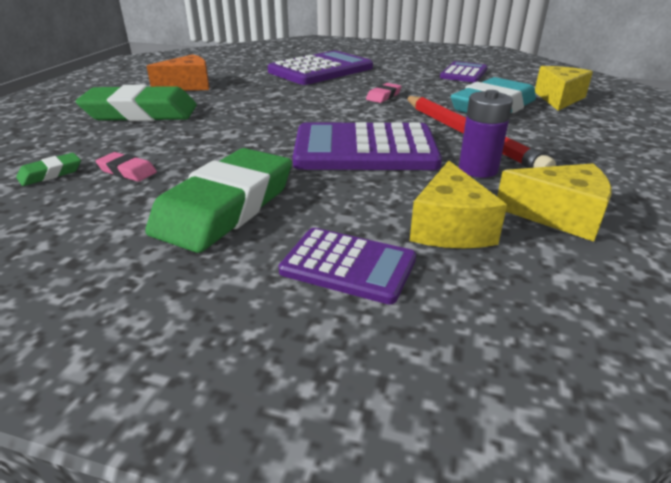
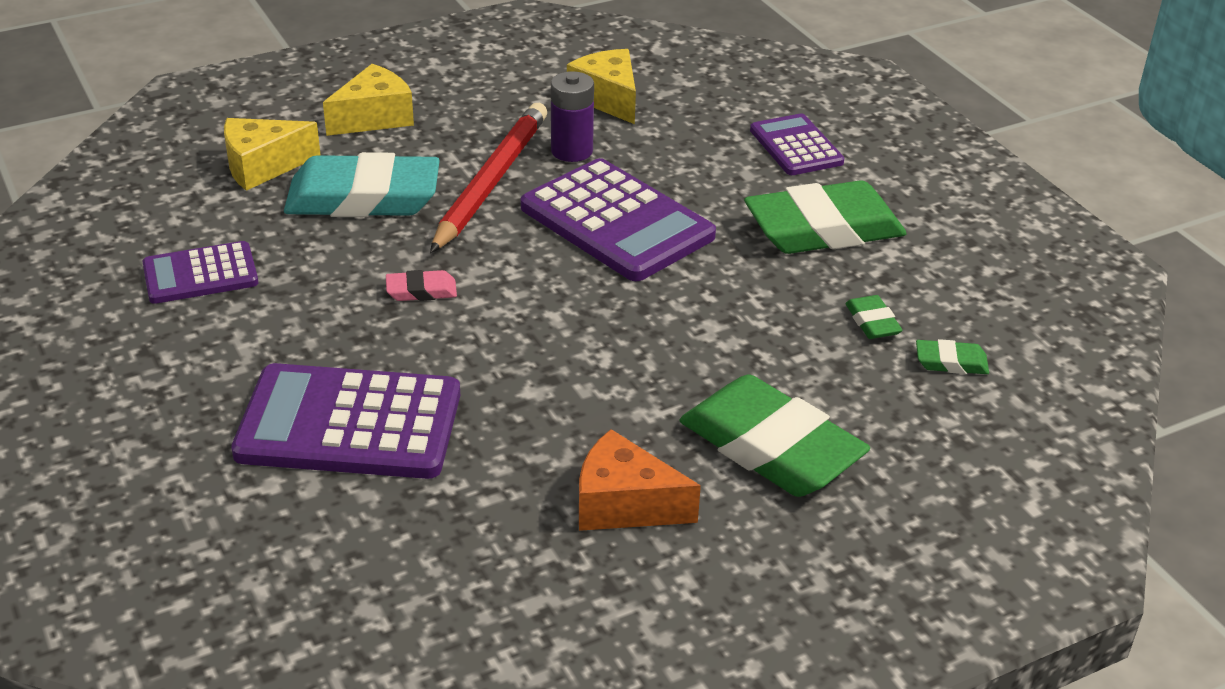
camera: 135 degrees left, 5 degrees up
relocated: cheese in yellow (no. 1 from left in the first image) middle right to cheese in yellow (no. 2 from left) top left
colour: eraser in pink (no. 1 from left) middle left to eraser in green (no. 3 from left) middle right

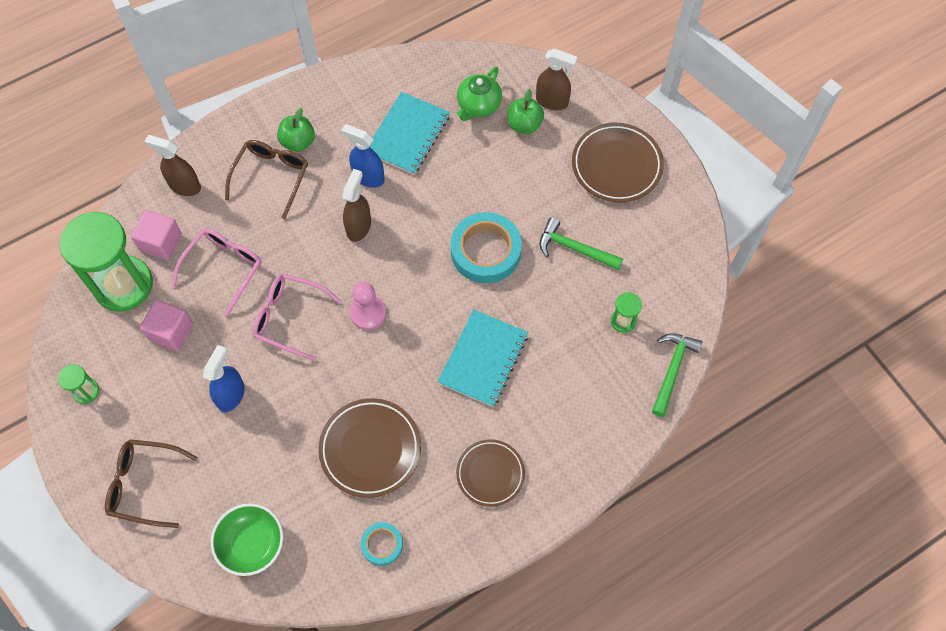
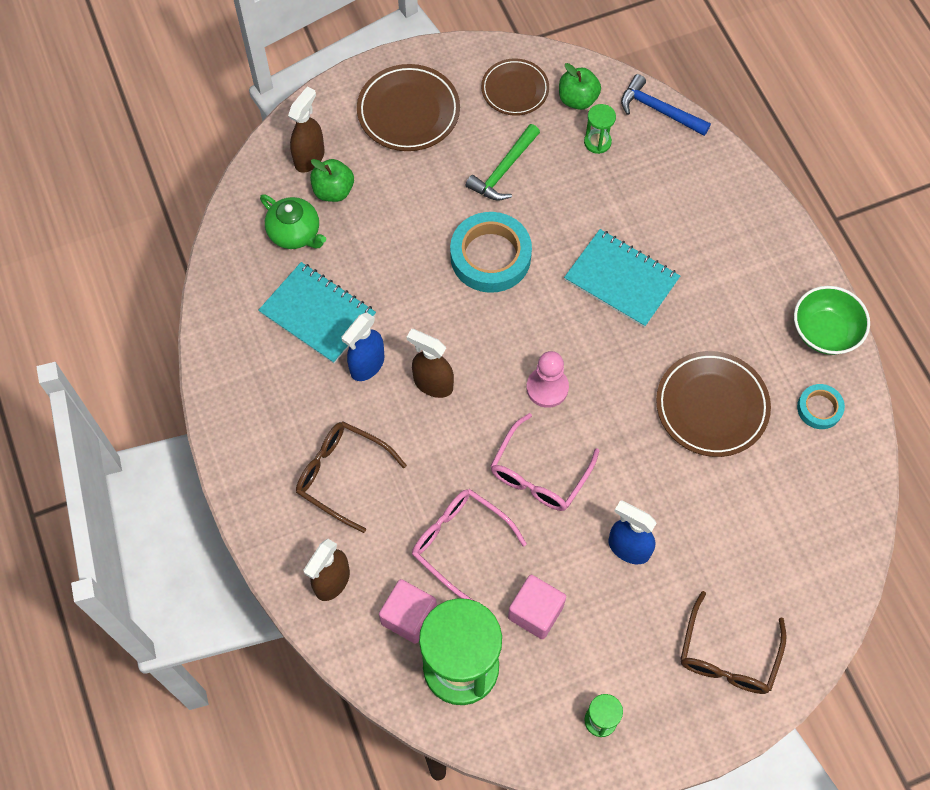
camera: 80 degrees left, 0 degrees up
relocated: plate in brown (no. 2 from left) bottom centre to top centre; apple in green (no. 1 from left in the first image) top left to apple in green (no. 2 from left) top centre; bowl in green bottom left to middle right
colour: hammer in green (no. 2 from left) middle right to hammer in blue top right

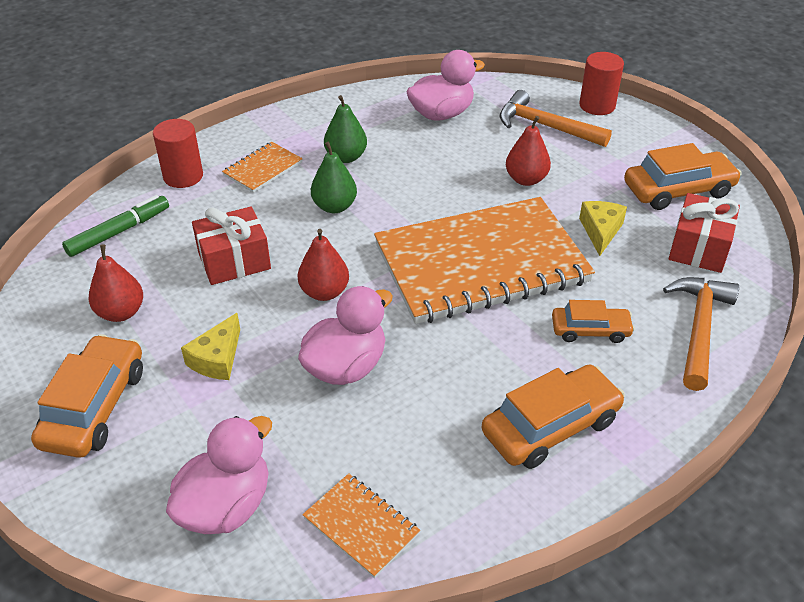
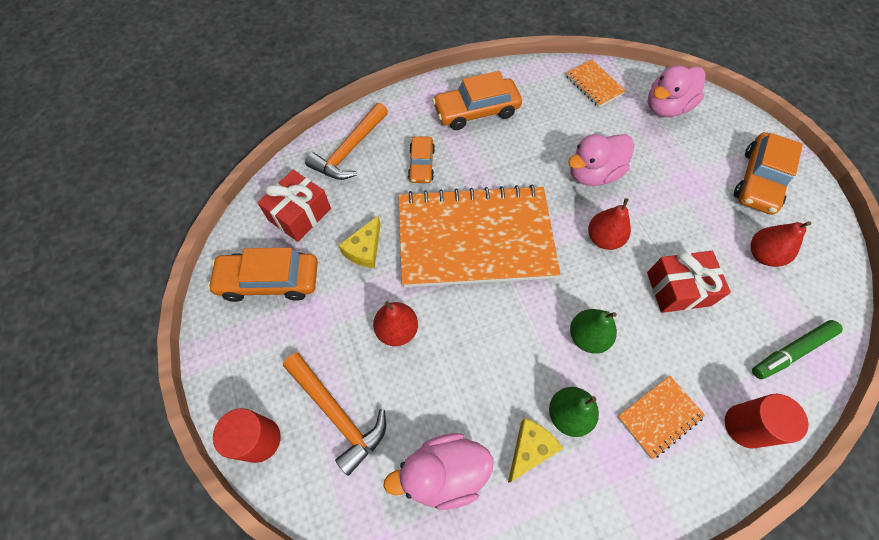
camera: 165 degrees left, 20 degrees up
relocated: cheese in yellow (no. 1 from left in the first image) middle left to cheese in yellow (no. 2 from left) bottom centre
spun: car in orange (no. 3 from left in the first image) middle right = top centre 105 degrees counterclockwise

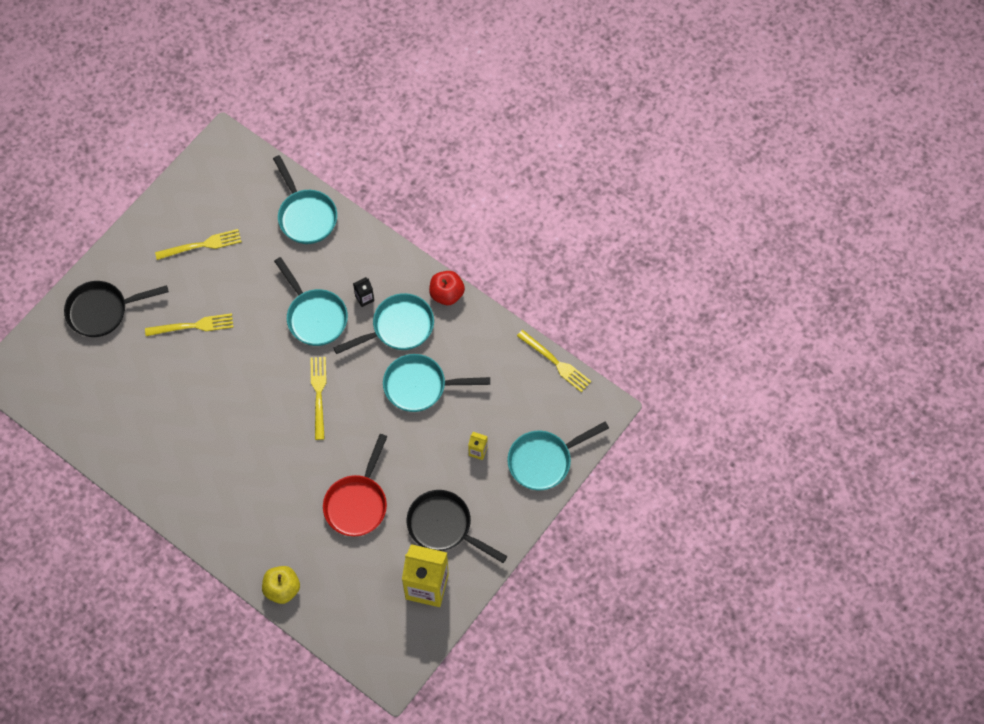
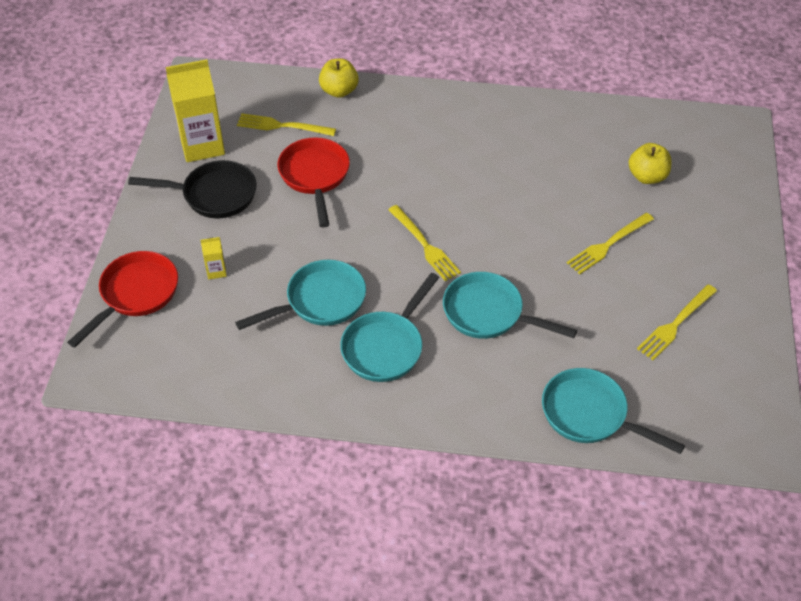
camera: 150 degrees right, 15 degrees down
missing: pan in black (no. 1 from left) middle left; carton in black centre; apple in red centre
appeared: apple in yellow (no. 2 from left) top right
relocated: fork in yellow (no. 4 from left in the first image) centre to fork in yellow (no. 1 from left) top centre
colour: pan in turquoise (no. 5 from left) centre to pan in red (no. 1 from left) middle left

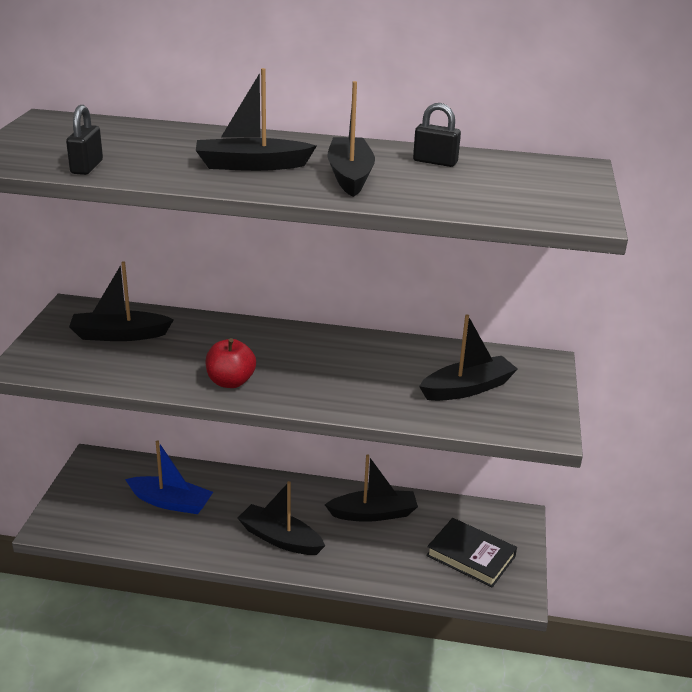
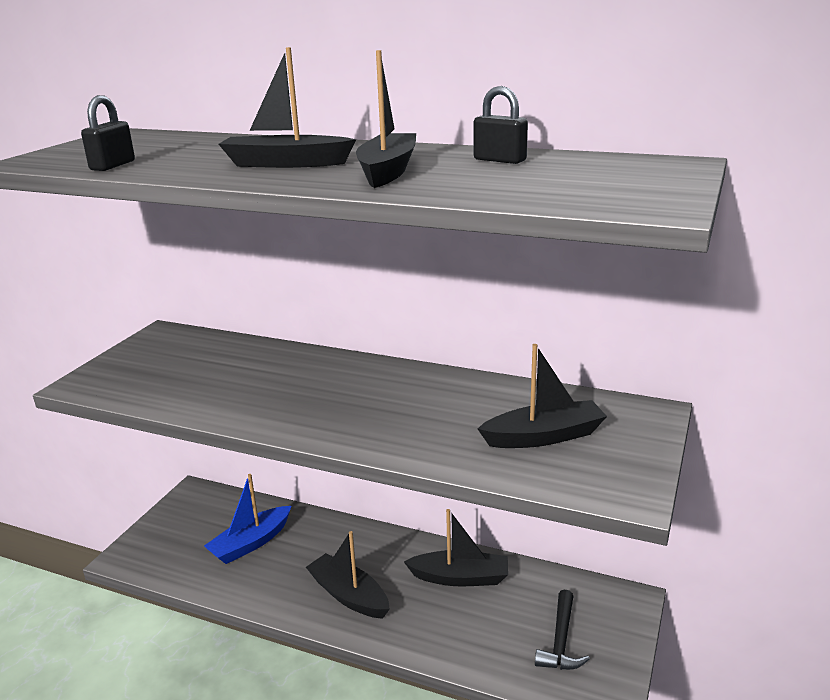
camera: 15 degrees right, 5 degrees down
missing: boat in black (no. 1 from left) middle left; apple in red middle left
exchanged: book in black bottom right to hammer in black bottom right
spun: boat in blue bottom left = bottom left 105 degrees clockwise

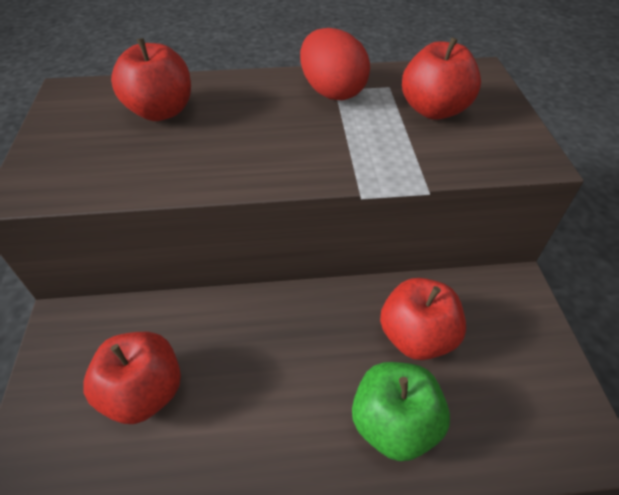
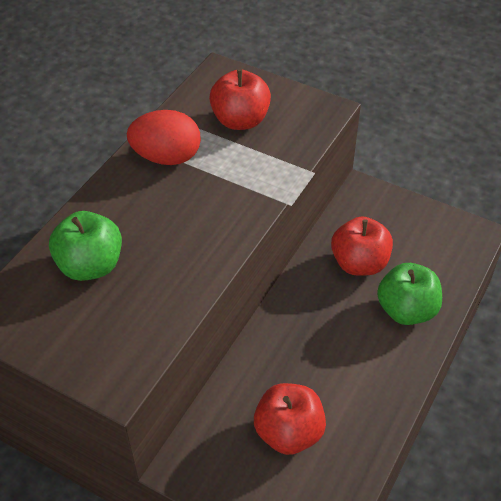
camera: 55 degrees left, 0 degrees up
colour: apple in red (no. 2 from left) top left to apple in green (no. 1 from left) middle left

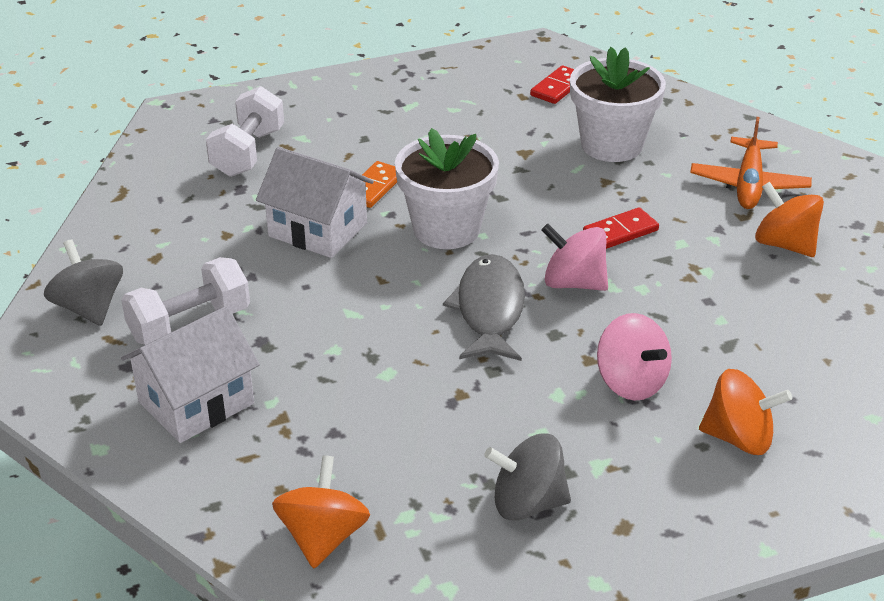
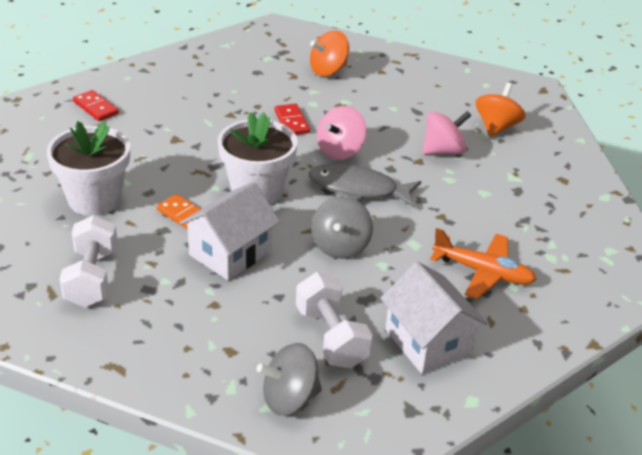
camera: 80 degrees left, 0 degrees up
missing: spinning top in orange (no. 1 from left) bottom centre
relocated: flower pot in white (no. 2 from left in the first image) top right to flower pot in white (no. 1 from left) middle left; spinning top in grey (no. 2 from left) bottom centre to centre; plane in orange top right to middle right
spun: dumbbell in white (no. 2 from left in the first image) top left = middle left 60 degrees clockwise

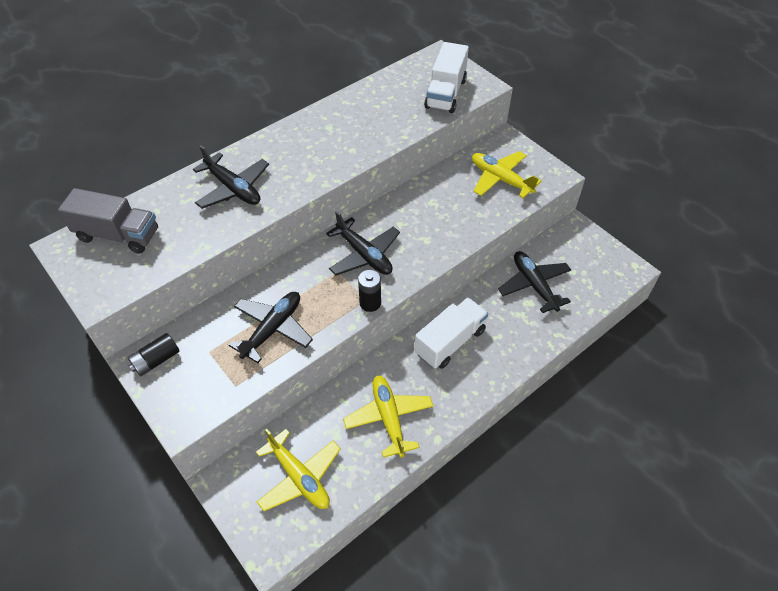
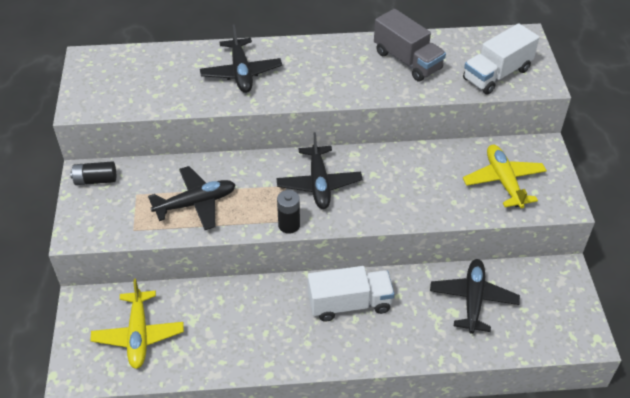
camera: 35 degrees right, 5 degrees down
missing: plane in yellow (no. 2 from left) bottom centre
relocated: truck in grey middle left to top centre

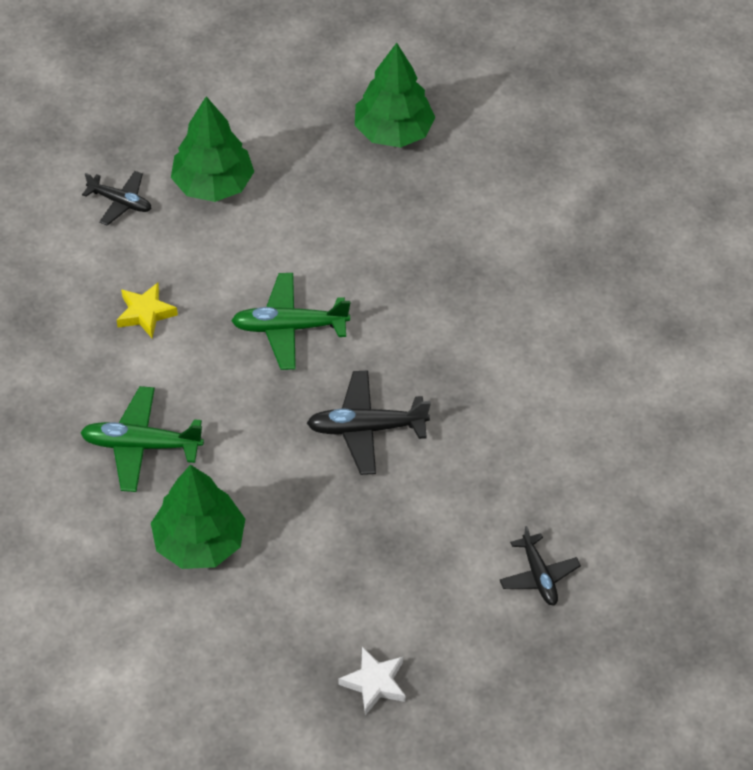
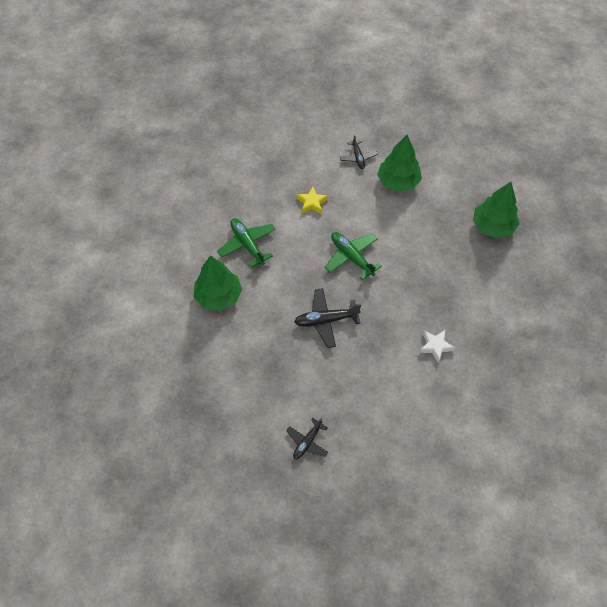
camera: 55 degrees right, 5 degrees up
relocated: star in white bottom centre to middle right
spun: plane in black (no. 2 from left) centre = centre 60 degrees counterclockwise

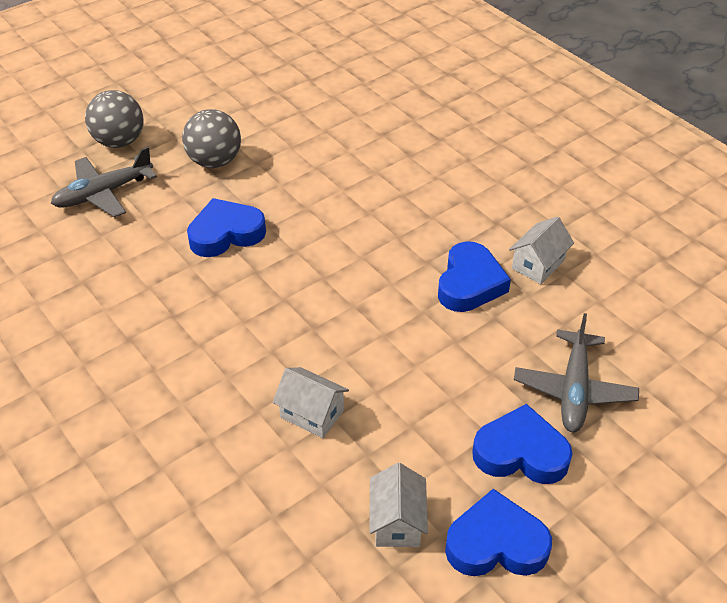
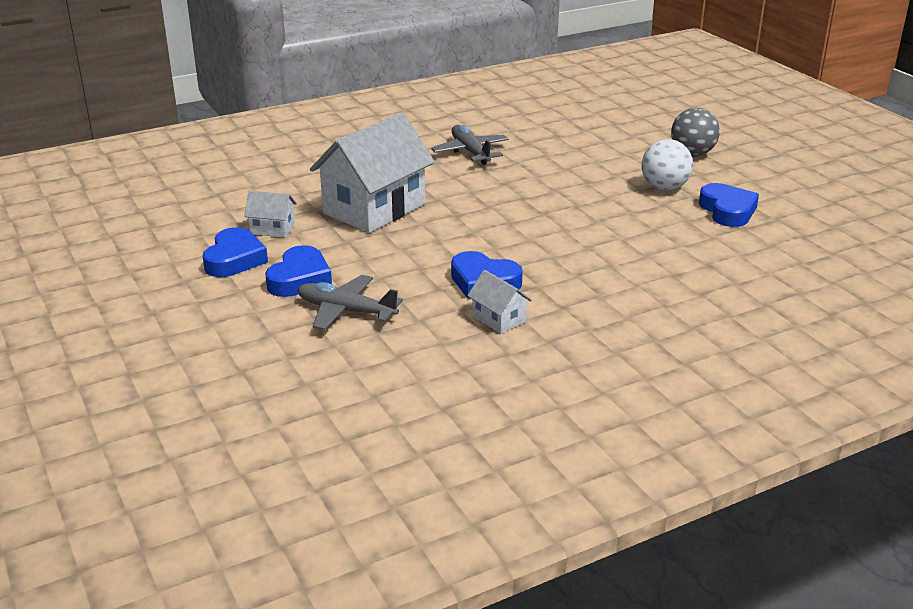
camera: 100 degrees right, 15 degrees down
relocated: plane in grey (no. 1 from left in the first image) top left to plane in grey (no. 2 from left) top centre; heart in blue (no. 1 from left in the first image) middle left to heart in blue (no. 4 from left) middle right
colour: ball in grey (no. 2 from left) top left to ball in white top right
size: house in white (no. 1 from left in the first image) bottom centre = top centre x2.26

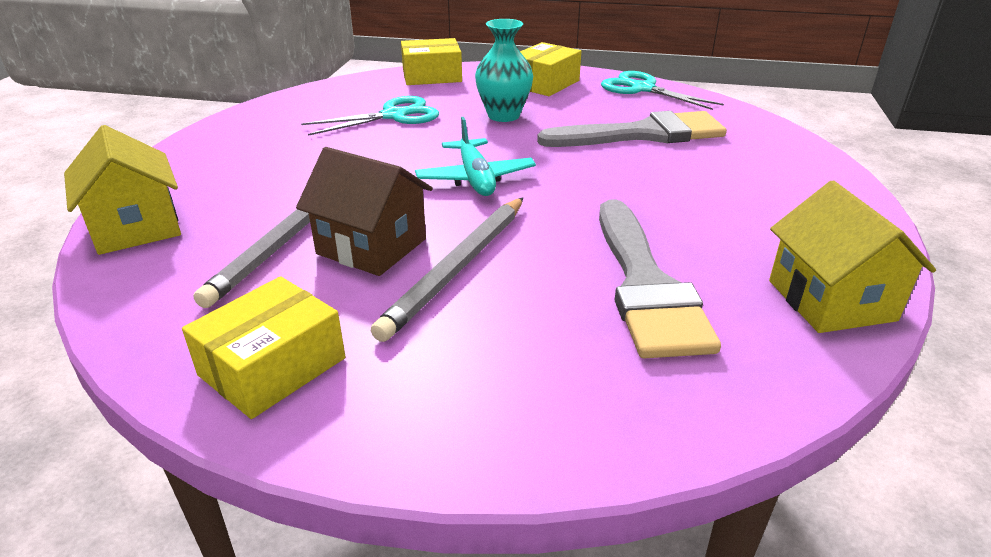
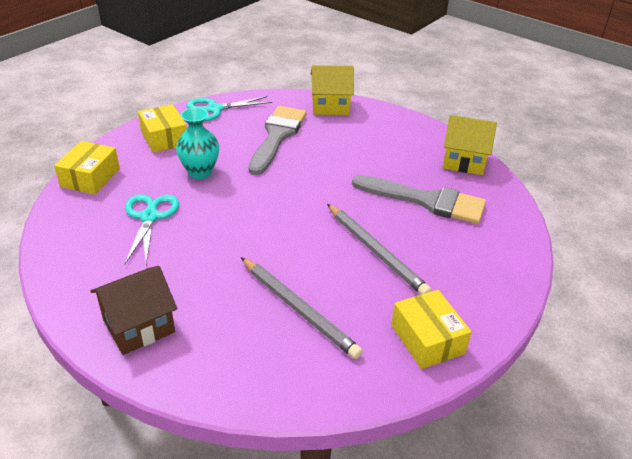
camera: 65 degrees left, 5 degrees up
missing: plane in turquoise top centre
relocated: house in brown centre to bottom left; house in yellow (no. 1 from left) middle left to top centre

